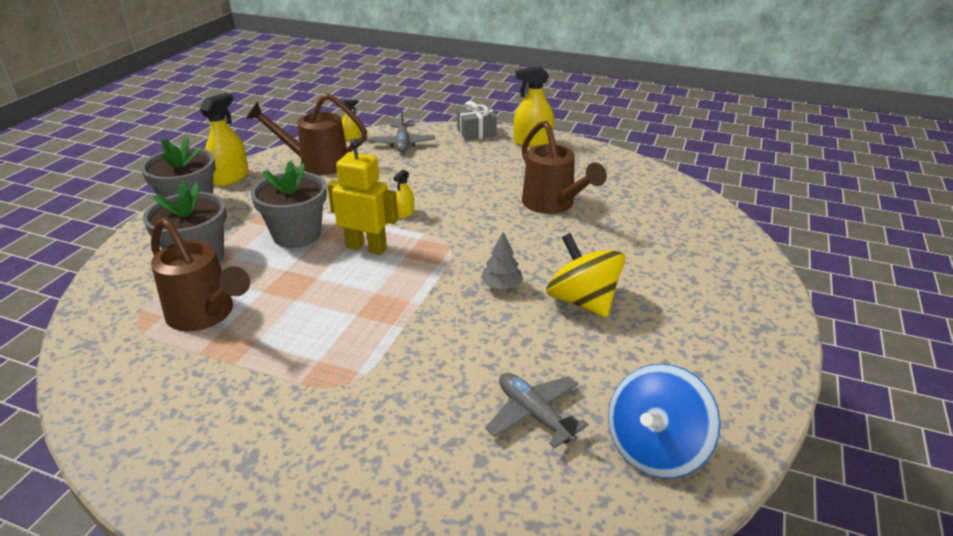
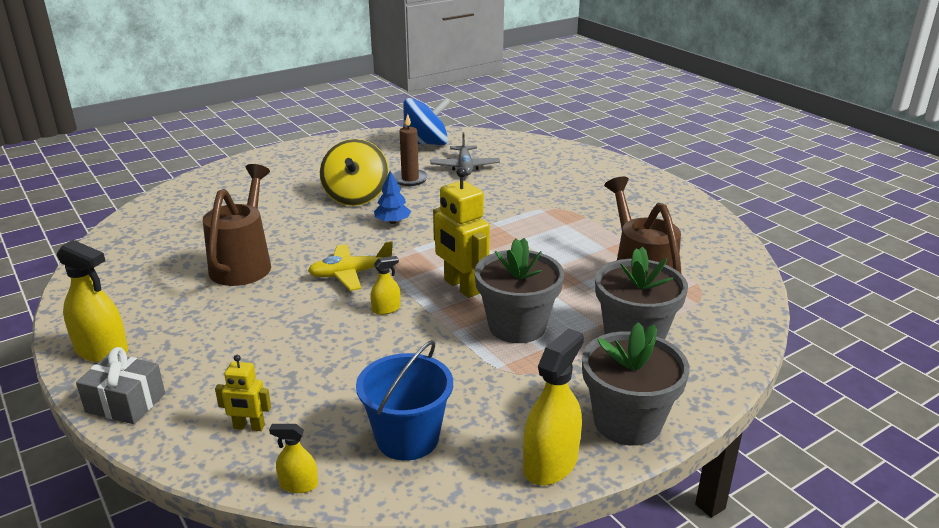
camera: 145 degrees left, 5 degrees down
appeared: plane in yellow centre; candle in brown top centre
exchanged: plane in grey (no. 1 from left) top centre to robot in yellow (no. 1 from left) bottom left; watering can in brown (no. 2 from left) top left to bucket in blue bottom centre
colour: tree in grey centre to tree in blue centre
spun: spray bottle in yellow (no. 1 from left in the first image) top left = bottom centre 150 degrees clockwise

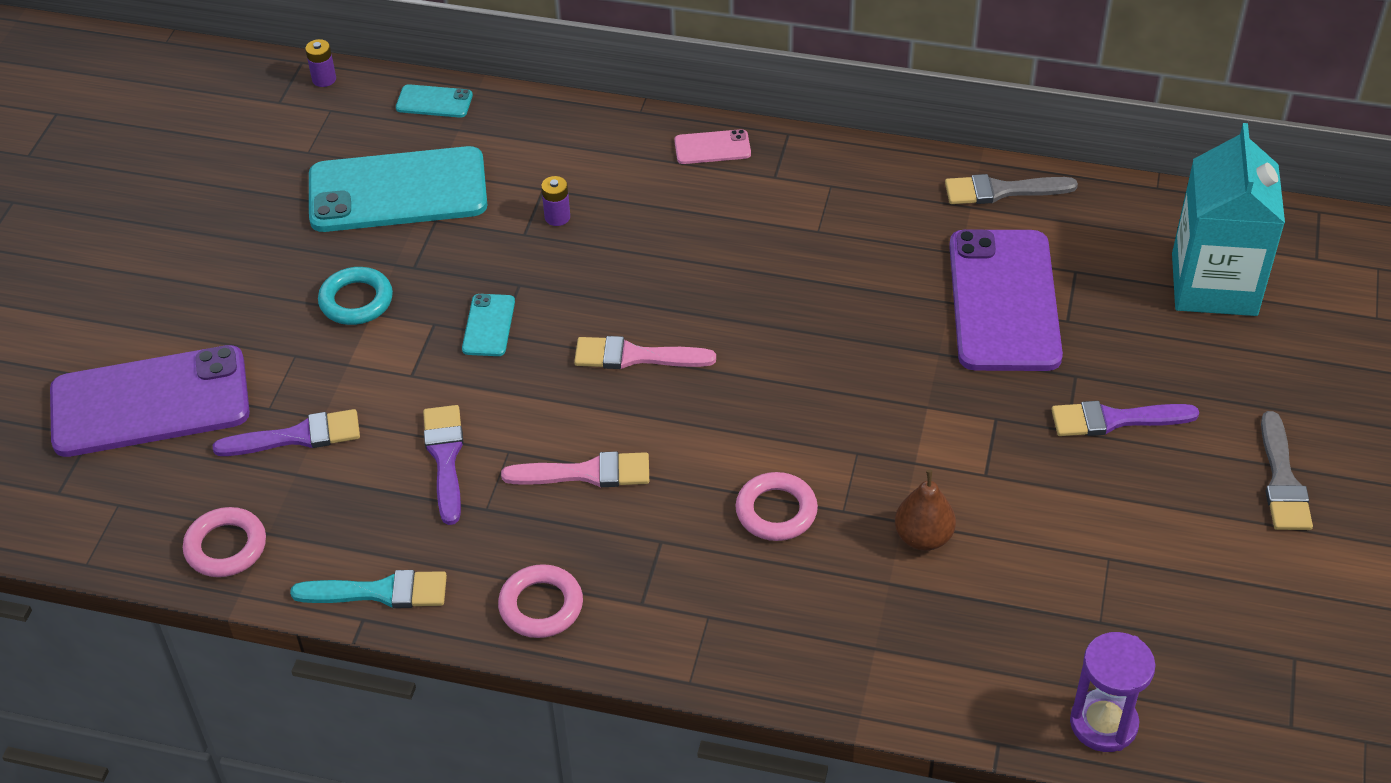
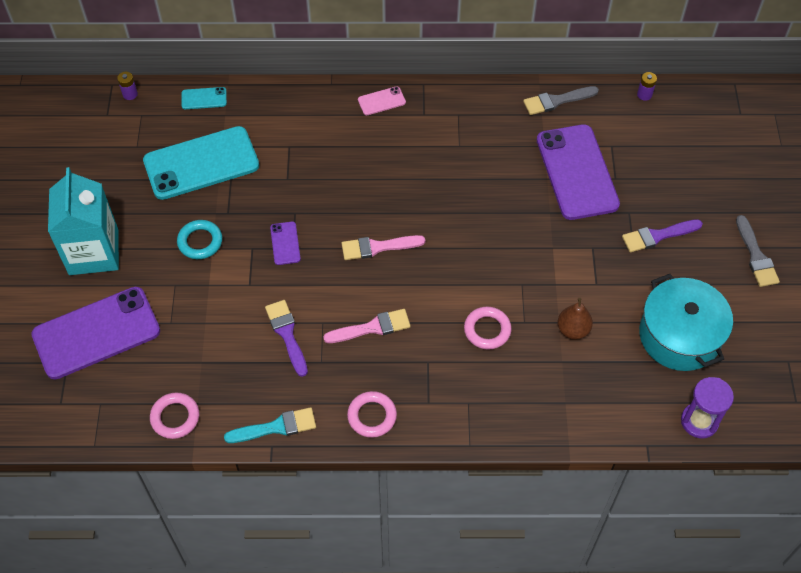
camera: 15 degrees left, 10 degrees up
missing: brush in purple (no. 1 from left) middle left
appeared: pot in turquoise middle right
relocated: carton in turquoise top right to middle left; battery in purple (no. 2 from left) top centre to top right
colour: phone in turquoise (no. 3 from left) centre to phone in purple (no. 2 from left) centre

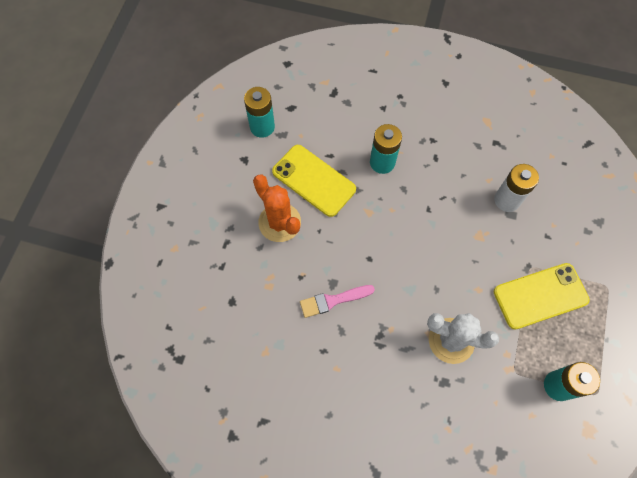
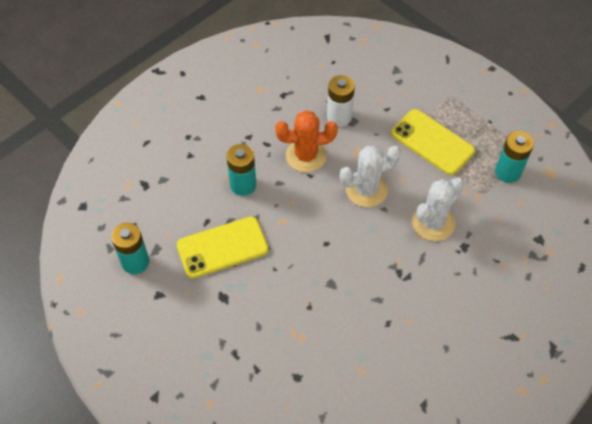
camera: 60 degrees left, 10 degrees down
missing: brush in pink centre
appeared: cactus in white (no. 1 from left) centre
relocated: cactus in orange centre to top centre
spun: phone in yellow (no. 2 from left) middle right = middle right 60 degrees counterclockwise

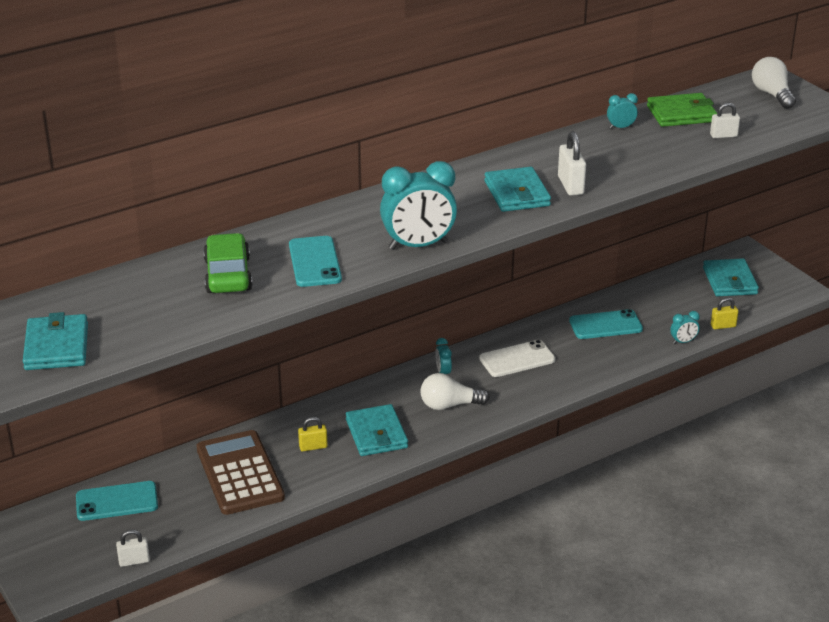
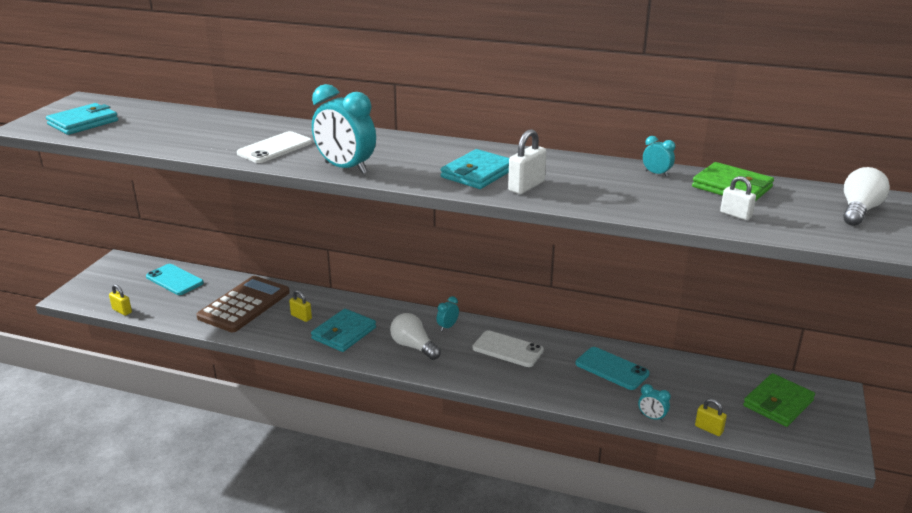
camera: 50 degrees right, 5 degrees down
missing: car in green middle left
colour: padlock in white (no. 1 from left) bottom left to padlock in yellow (no. 1 from left) middle left; phone in turquoise (no. 2 from left) centre to phone in white (no. 1 from left) top left; wallet in turquoise (no. 4 from left) middle right to wallet in green (no. 2 from left) bottom right

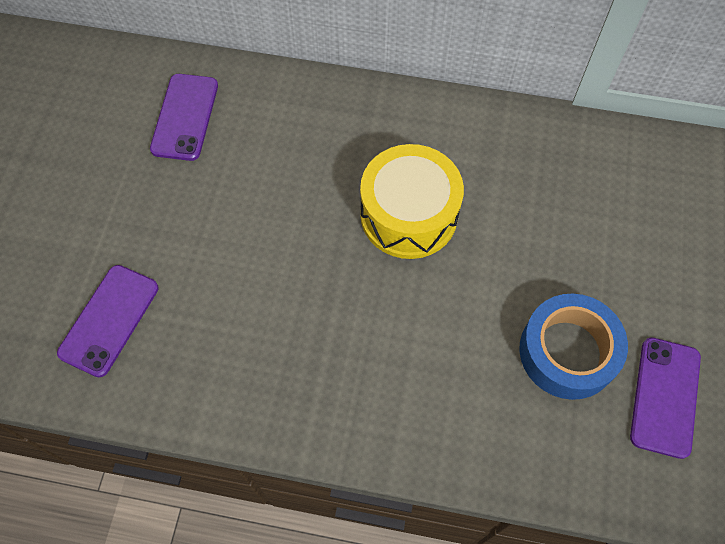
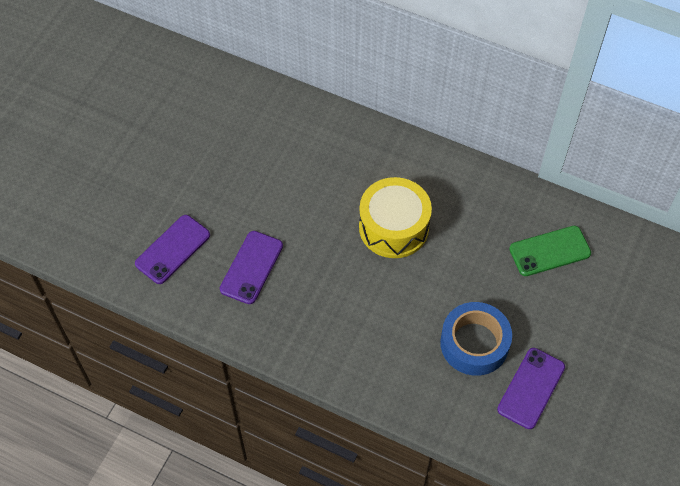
camera: 15 degrees right, 5 degrees down
appeared: phone in green middle right
relocated: phone in purple (no. 2 from left) top left to centre

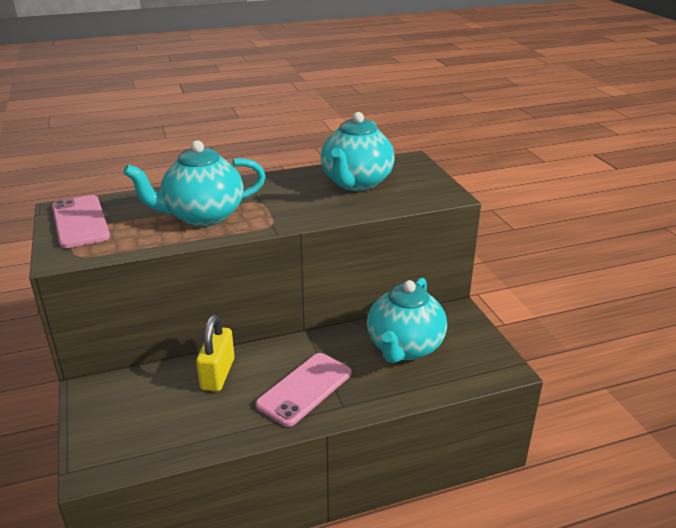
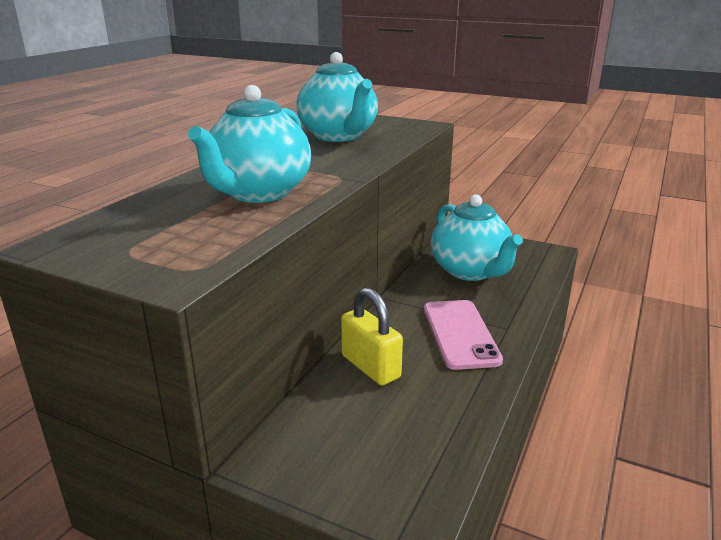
camera: 45 degrees left, 5 degrees down
missing: phone in pink (no. 1 from left) middle left

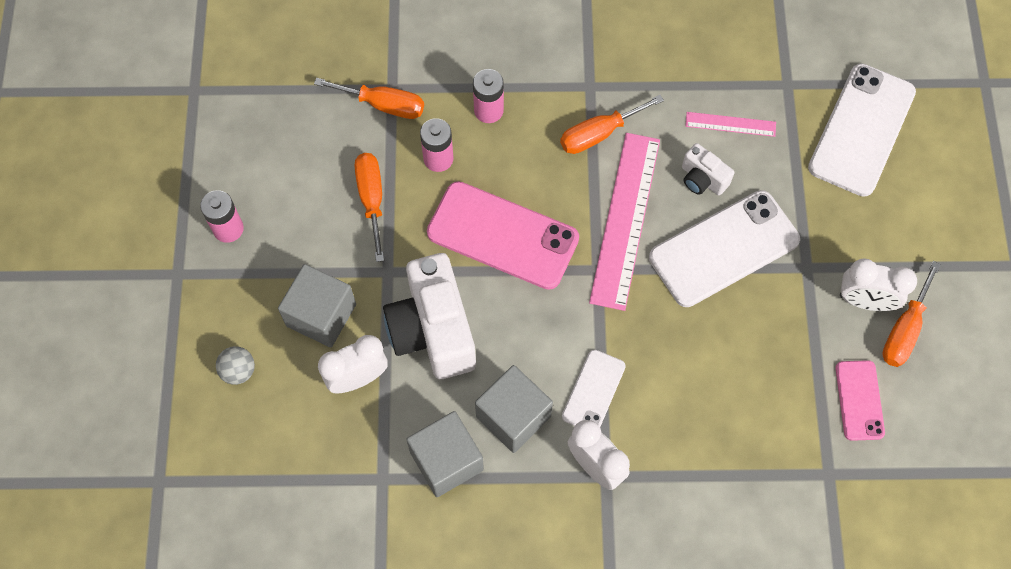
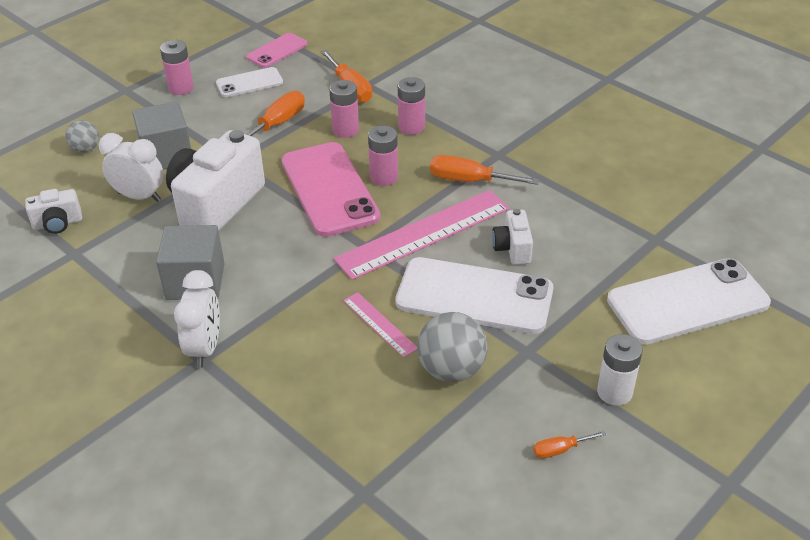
camera: 45 degrees right, 25 degrees down
missing: cube in grey (no. 2 from left) bottom centre; clock in white (no. 3 from left) middle right
appeared: camera in white (no. 1 from left) middle left; battery in pink (no. 3 from left) top centre; ball in grey (no. 2 from left) centre; battery in white bottom right
relocated: phone in white (no. 1 from left) bottom centre to top left; phone in pink (no. 2 from left in the first image) bottom right to phone in pink (no. 1 from left) top centre; ruler in pink (no. 2 from left in the first image) top right to ruler in pink (no. 1 from left) centre
size: screwdriver in orange (no. 4 from left) middle right = bottom right x0.54

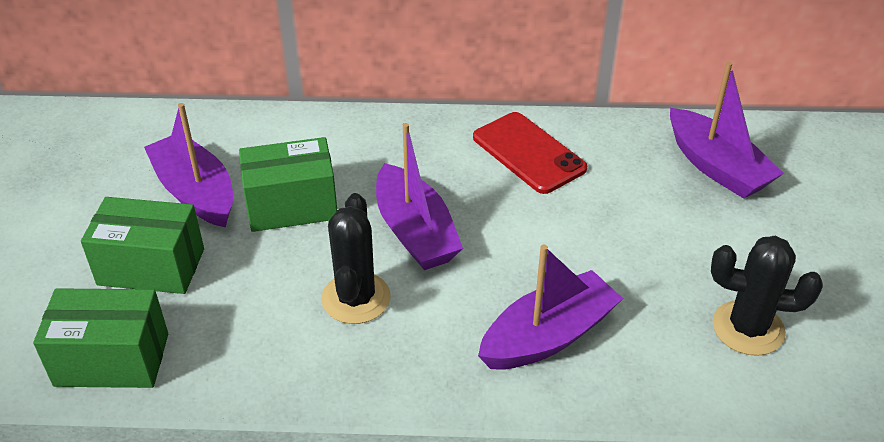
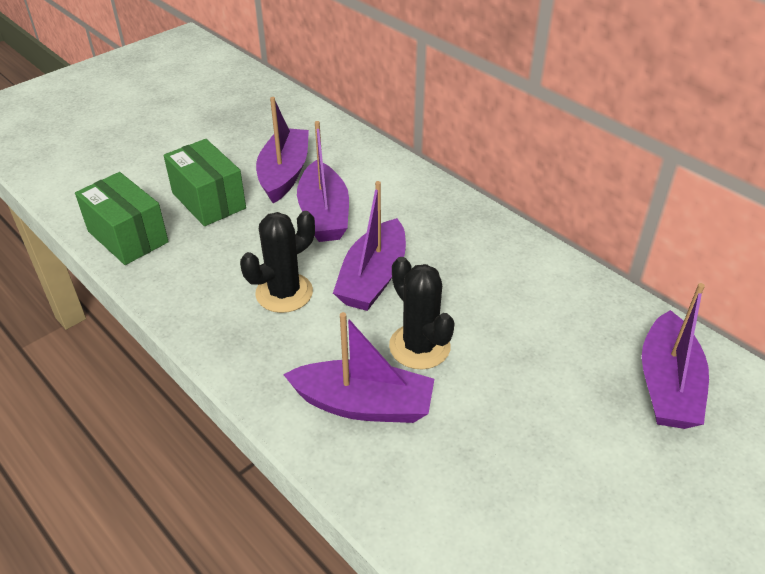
camera: 45 degrees right, 0 degrees up
missing: phone in red centre
relocated: cactus in black (no. 2 from left) bottom right to centre
exchanged: box in green (no. 3 from left) middle left to boat in purple (no. 2 from left) top centre

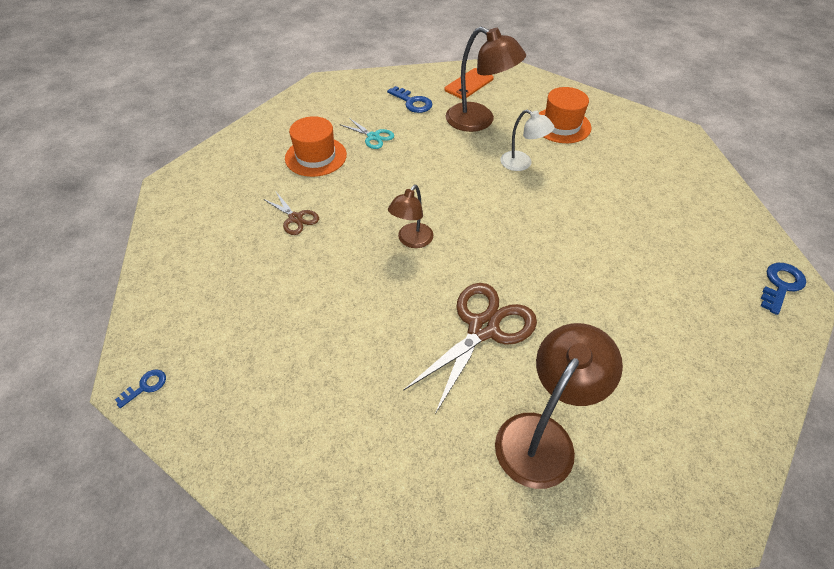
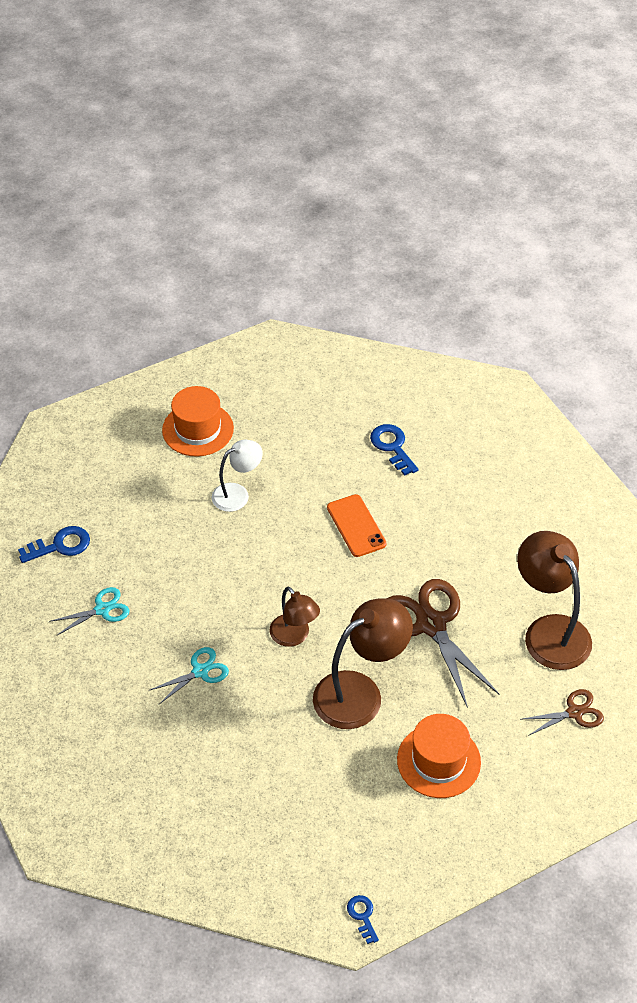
camera: 65 degrees left, 0 degrees up
appeared: scissors in turquoise (no. 2 from left) bottom left
relocated: lamp in brown (no. 2 from left) top centre to centre; phone in orange top centre to centre; key in blue (no. 3 from left) middle right to centre; hat in orange (no. 1 from left in the first image) top centre to hat in orange (no. 2 from left) bottom right; scissors in brown (no. 1 from left in the first image) centre to scissors in brown (no. 2 from left) bottom right

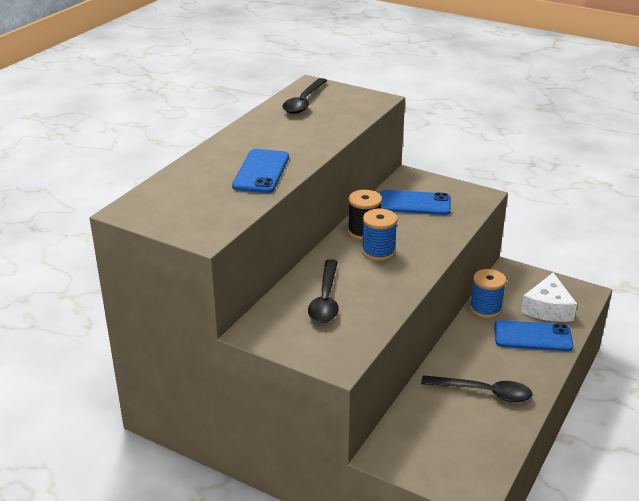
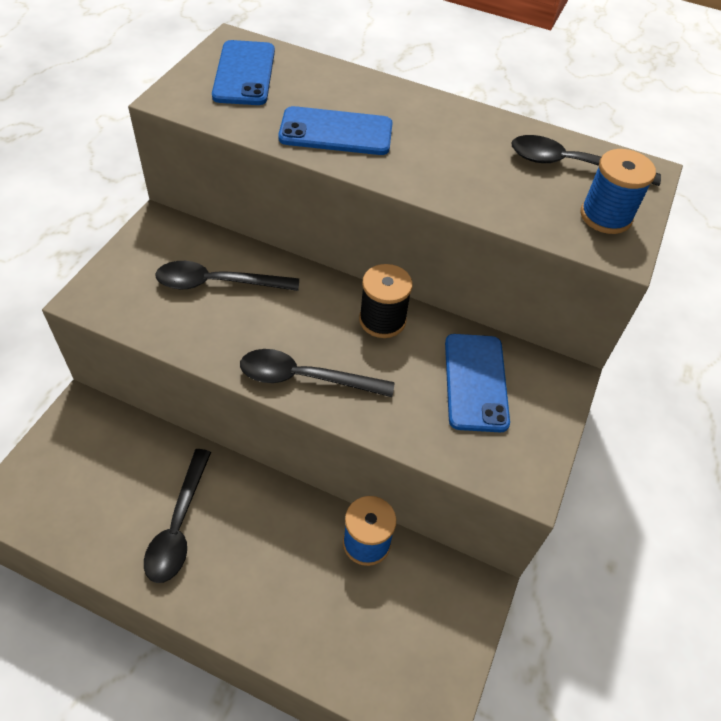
camera: 80 degrees right, 20 degrees up
missing: cheese in white middle right
appeared: spoon in black (no. 3 from left) centre
relocated: phone in blue (no. 3 from left in the first image) bottom right to phone in blue (no. 1 from left) top centre; spool in blue (no. 1 from left in the first image) centre to spool in blue (no. 2 from left) top right

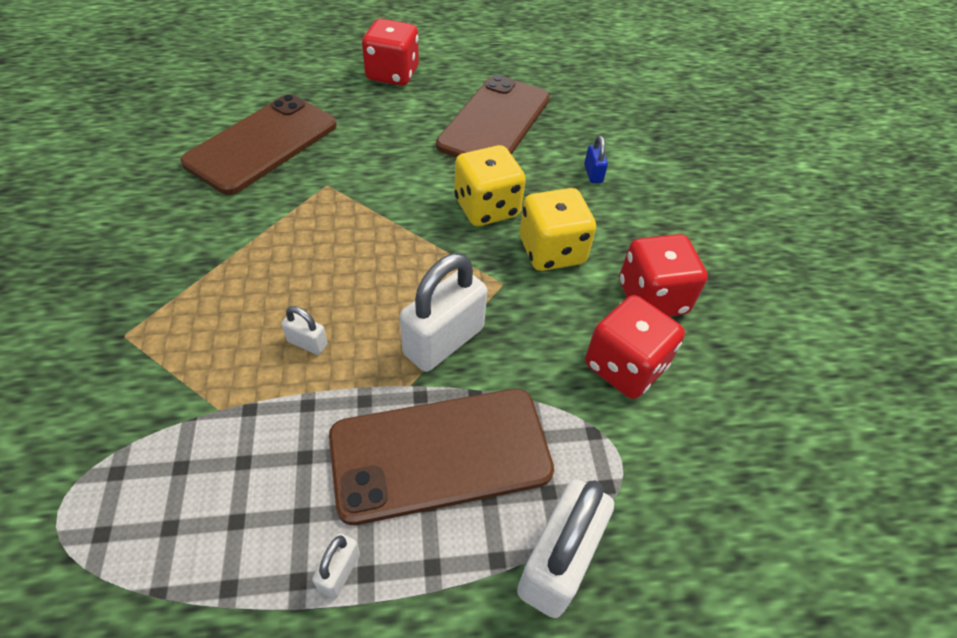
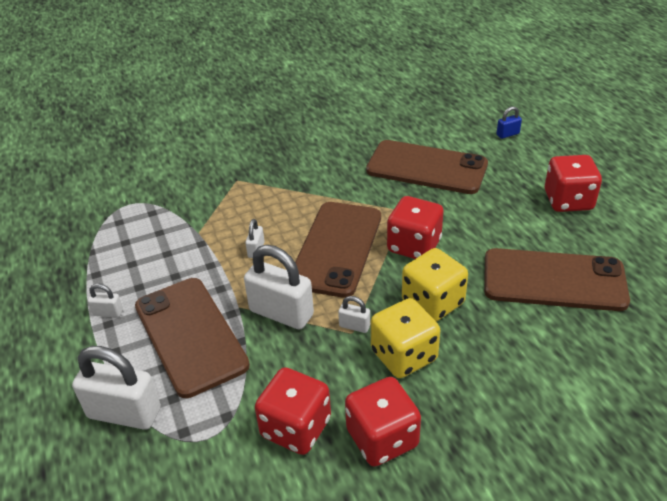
camera: 80 degrees right, 10 degrees down
appeared: phone in brown (no. 2 from left) centre; padlock in white (no. 5 from left) centre; dice in red (no. 3 from left) centre
relocated: padlock in blue top centre to top right

